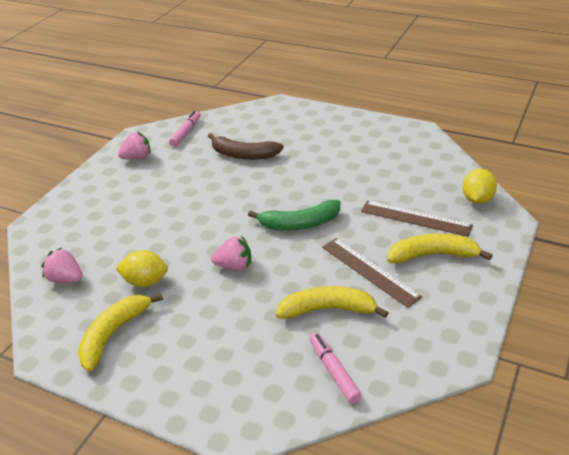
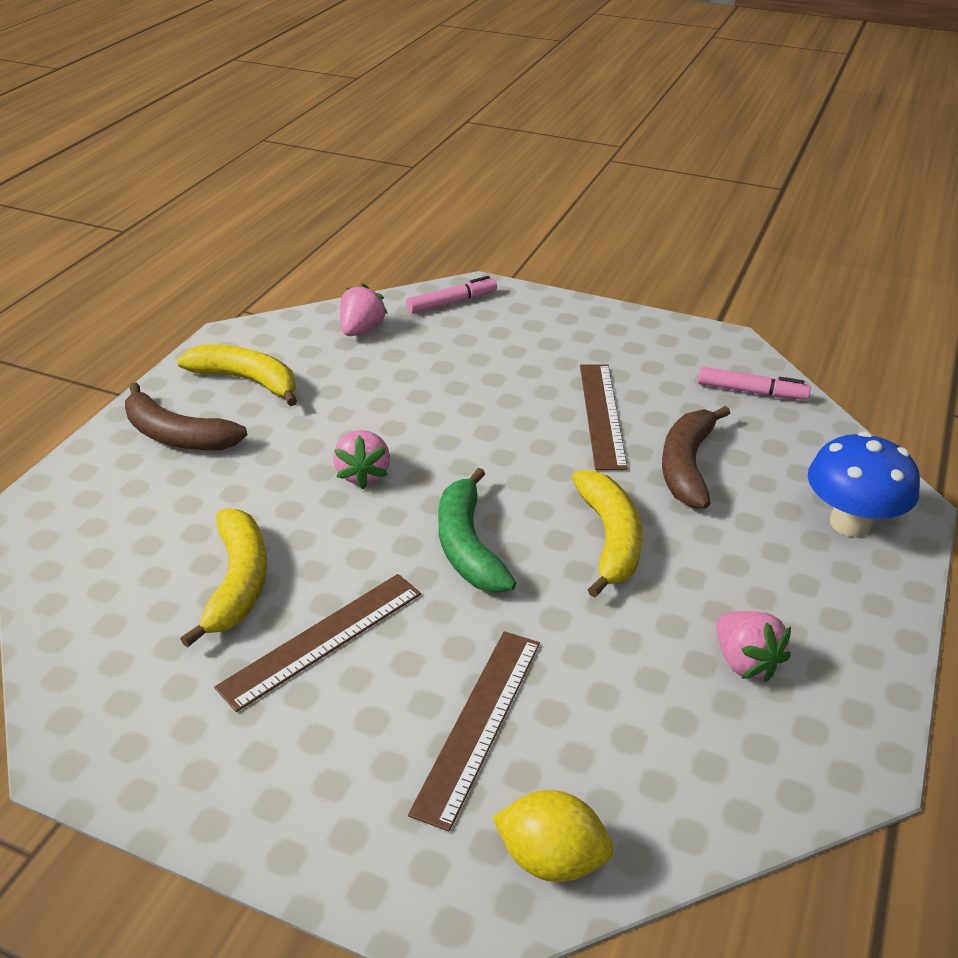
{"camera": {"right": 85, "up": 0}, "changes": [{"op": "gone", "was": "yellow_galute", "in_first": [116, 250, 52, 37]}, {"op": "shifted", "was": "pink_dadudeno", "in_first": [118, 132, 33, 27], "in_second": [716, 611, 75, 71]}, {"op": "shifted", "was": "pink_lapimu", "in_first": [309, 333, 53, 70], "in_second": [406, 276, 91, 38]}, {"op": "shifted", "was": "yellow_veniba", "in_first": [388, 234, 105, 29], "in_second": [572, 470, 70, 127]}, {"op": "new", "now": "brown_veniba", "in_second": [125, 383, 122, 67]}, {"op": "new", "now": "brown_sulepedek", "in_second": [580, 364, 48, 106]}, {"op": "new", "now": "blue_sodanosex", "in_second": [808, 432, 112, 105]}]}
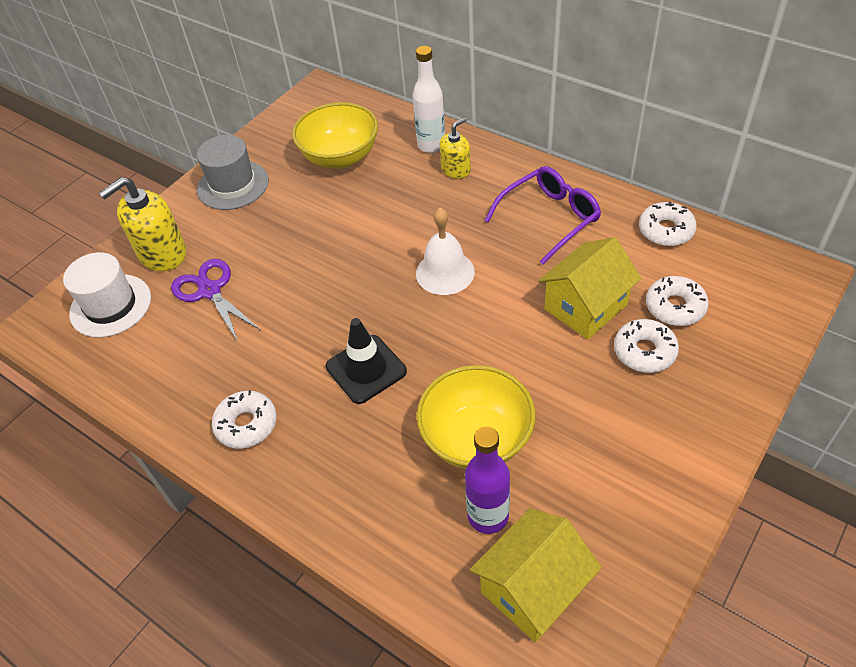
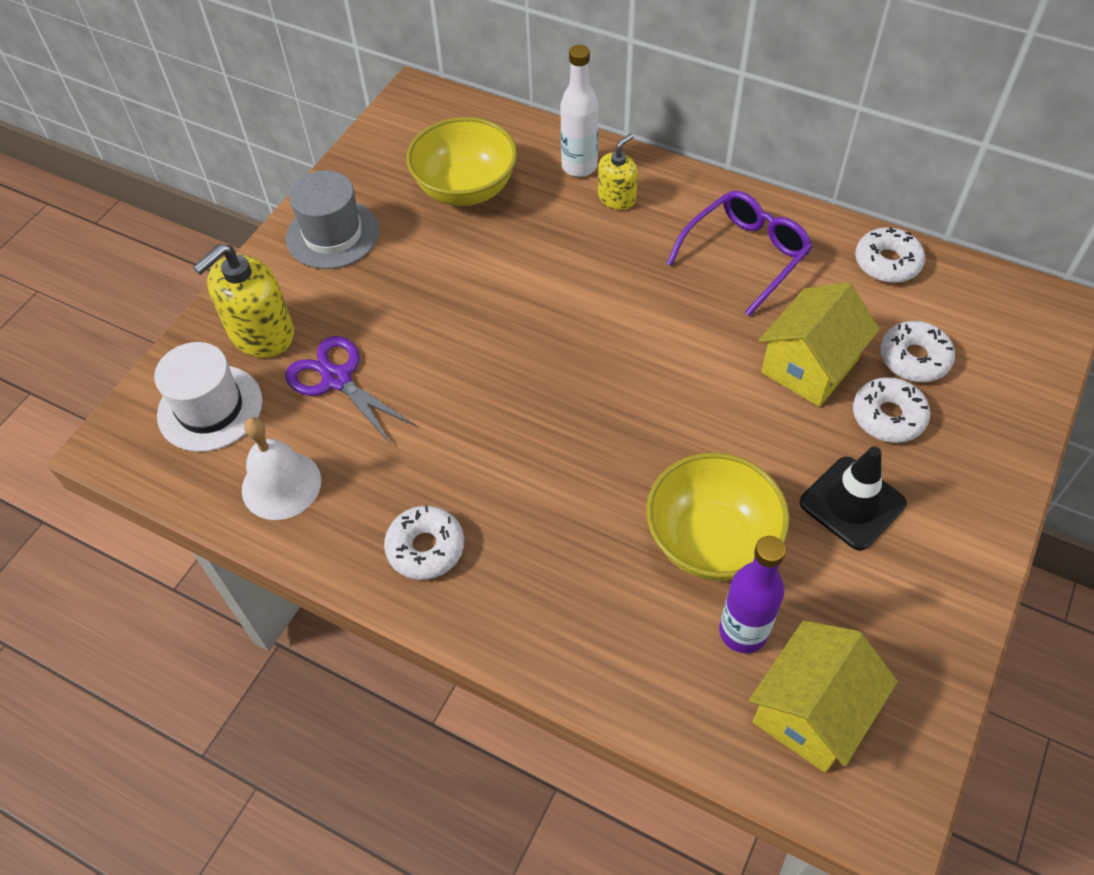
{"camera": {"right": -10, "up": 5}, "changes": [{"op": "shifted", "was": "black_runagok", "in_first": [326, 318, 81, 86], "in_second": [800, 447, 107, 103]}, {"op": "shifted", "was": "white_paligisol", "in_first": [416, 208, 59, 87], "in_second": [242, 417, 79, 103]}]}
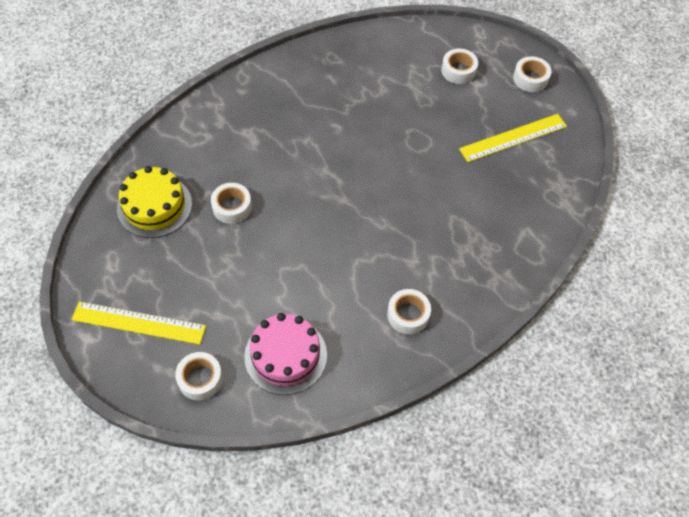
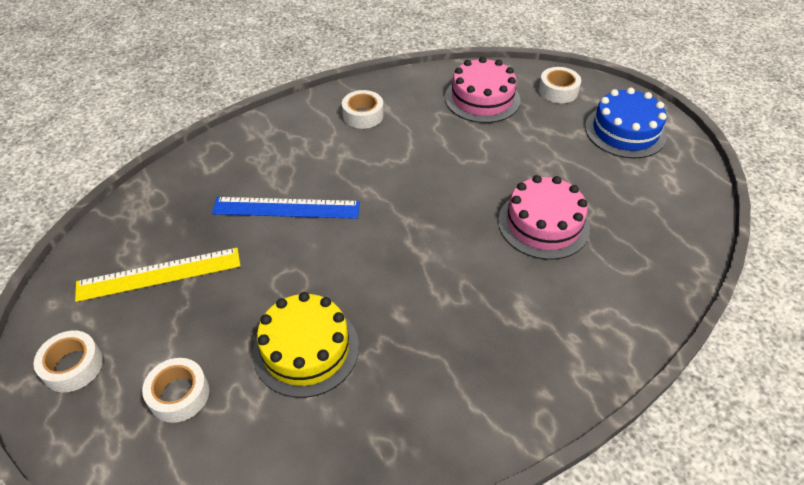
{"camera": {"right": -170, "up": -10}, "changes": [{"op": "swapped", "was": "yellow_sulepedek", "now": "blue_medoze", "in_first": [72, 302, 134, 43], "in_second": [585, 87, 82, 72]}, {"op": "shifted", "was": "yellow_medoze", "in_first": [117, 166, 75, 72], "in_second": [253, 292, 106, 106]}, {"op": "swapped", "was": "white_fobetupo", "now": "pink_medoze", "in_first": [211, 183, 41, 41], "in_second": [498, 175, 92, 85]}, {"op": "new", "now": "blue_sulepedek", "in_second": [212, 197, 148, 22]}]}
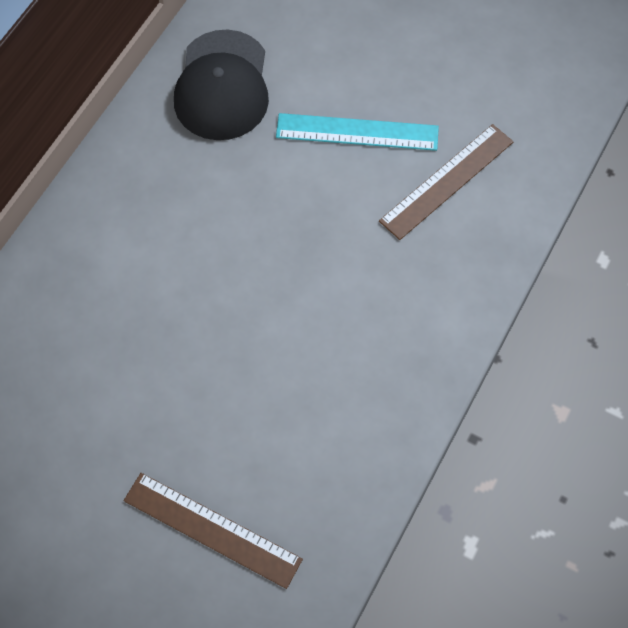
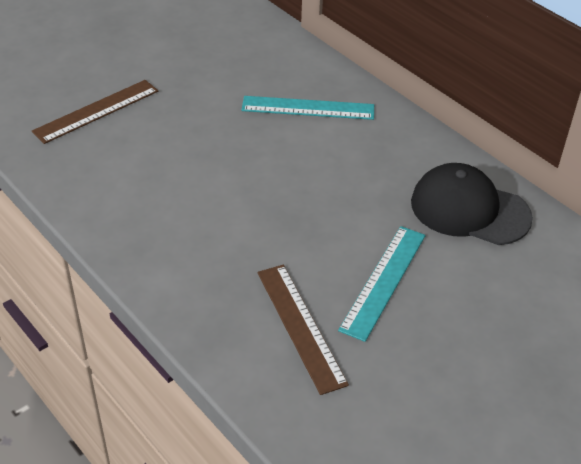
{"camera": {"right": 110, "up": -20}, "changes": [{"op": "new", "now": "turquoise_sulepedek", "in_second": [241, 96, 133, 24]}]}
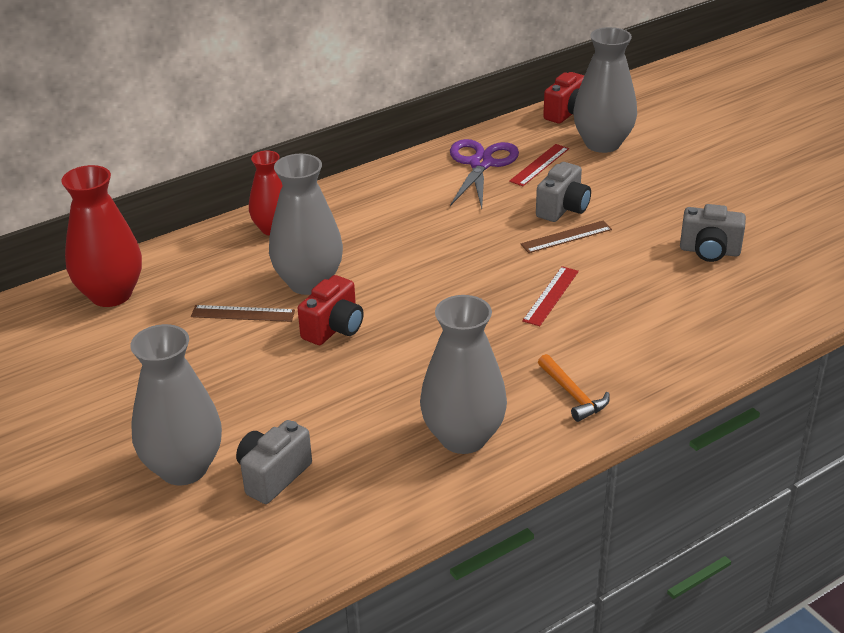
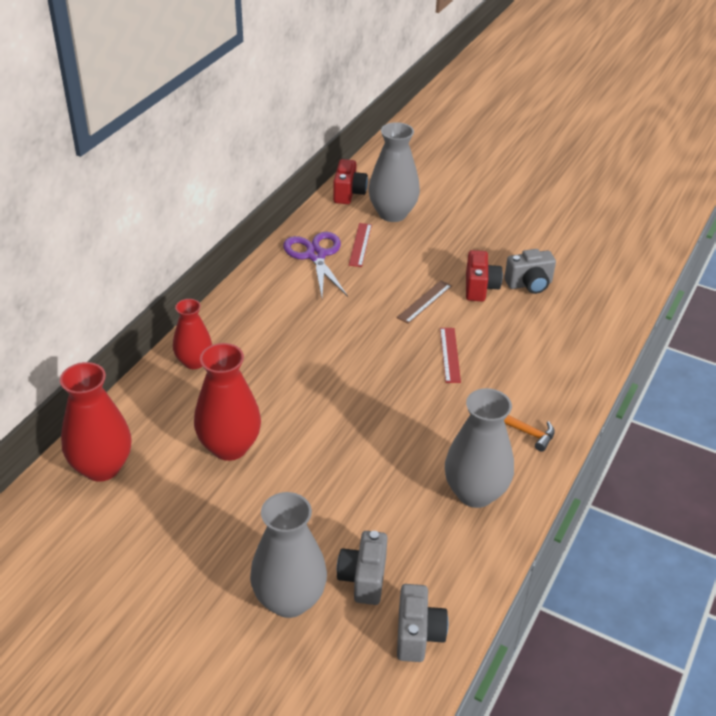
{"camera": {"right": -30, "up": 5}, "changes": [{"op": "swapped", "was": "brown_sulepedek", "now": "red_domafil", "in_first": [191, 305, 104, 17], "in_second": [194, 343, 67, 118]}, {"op": "gone", "was": "grey_domafil", "in_first": [269, 154, 74, 141]}, {"op": "shifted", "was": "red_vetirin", "in_first": [298, 275, 66, 70], "in_second": [466, 250, 37, 51]}, {"op": "shifted", "was": "grey_vetirin", "in_first": [536, 162, 55, 60], "in_second": [397, 584, 51, 78]}]}
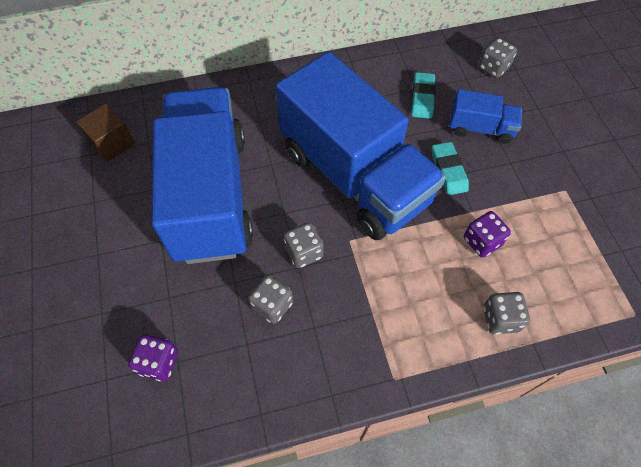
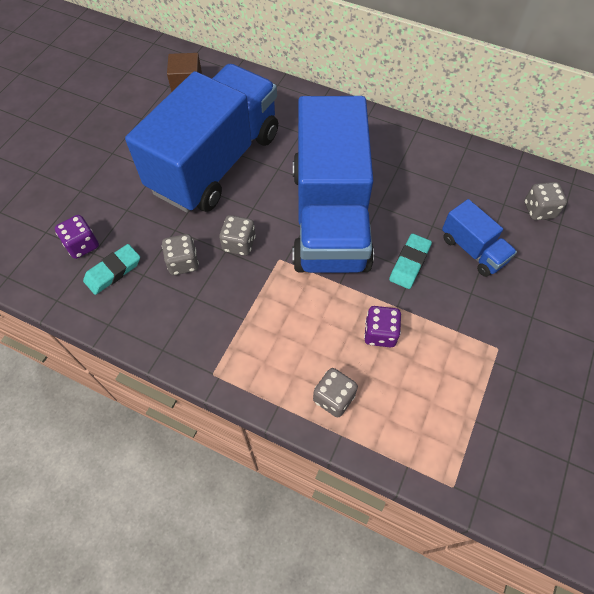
{"camera": {"right": 40, "up": 0}, "changes": [{"op": "shifted", "was": "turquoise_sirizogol", "in_first": [411, 72, 25, 47], "in_second": [83, 244, 57, 51]}]}
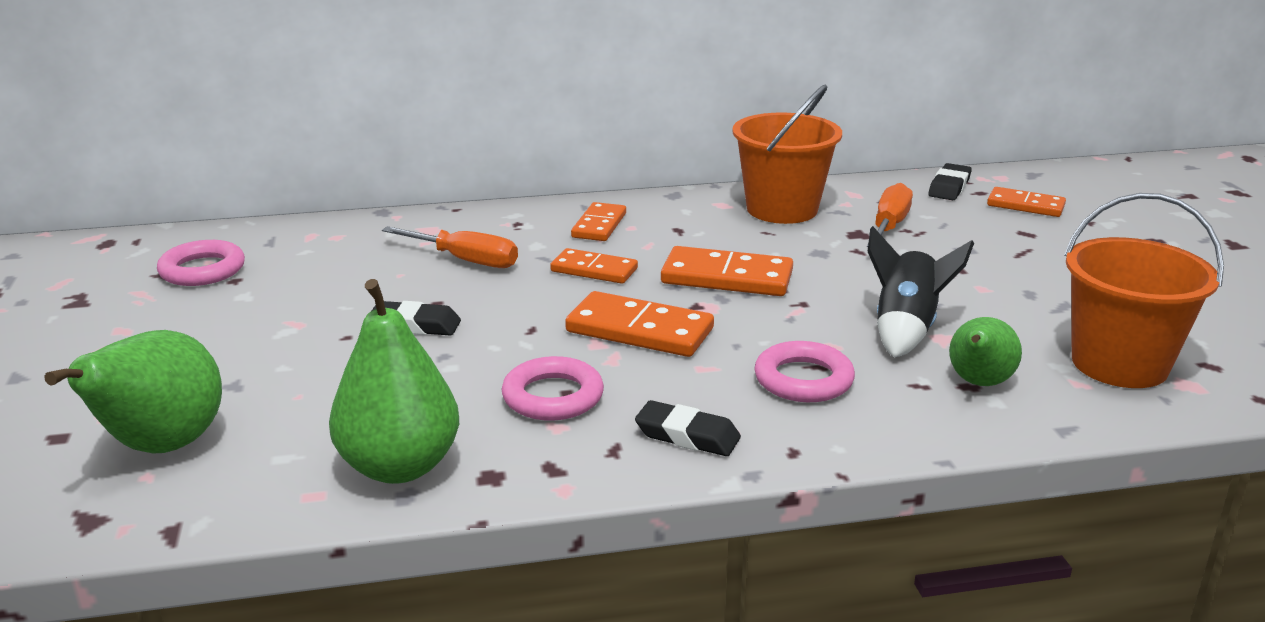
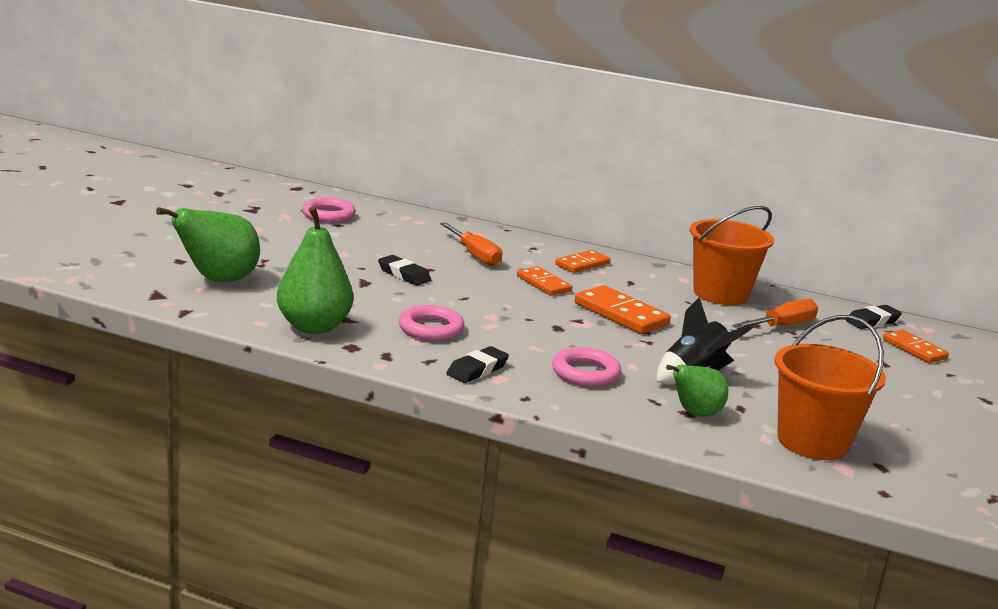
{"camera": {"right": 30, "up": -5}, "changes": [{"op": "gone", "was": "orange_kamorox", "in_first": [565, 291, 149, 66]}, {"op": "rotated", "was": "black_sirizogol", "in_first": [635, 400, 106, 56], "in_second": [447, 346, 62, 37], "clockwise": 75}]}
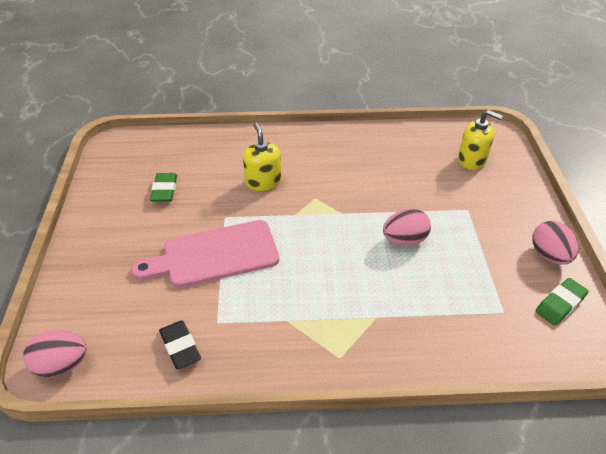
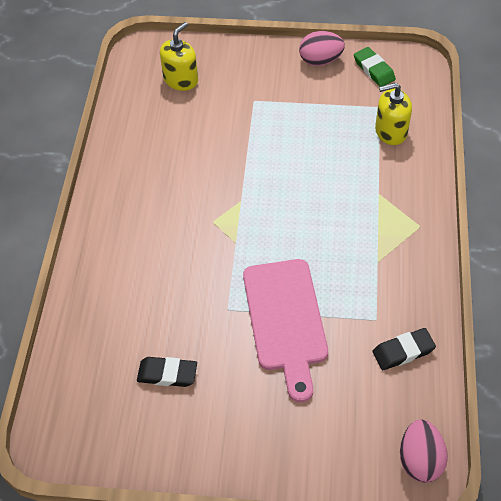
{"camera": {"right": -80, "up": 10}, "changes": [{"op": "repainted", "was": "green_sirizogol", "now": "black_sirizogol", "in_first": [150, 173, 27, 29], "in_second": [137, 357, 60, 30]}, {"op": "shifted", "was": "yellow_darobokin", "in_first": [243, 123, 38, 68], "in_second": [375, 83, 37, 62]}, {"op": "gone", "was": "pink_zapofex", "in_first": [383, 208, 48, 38]}]}
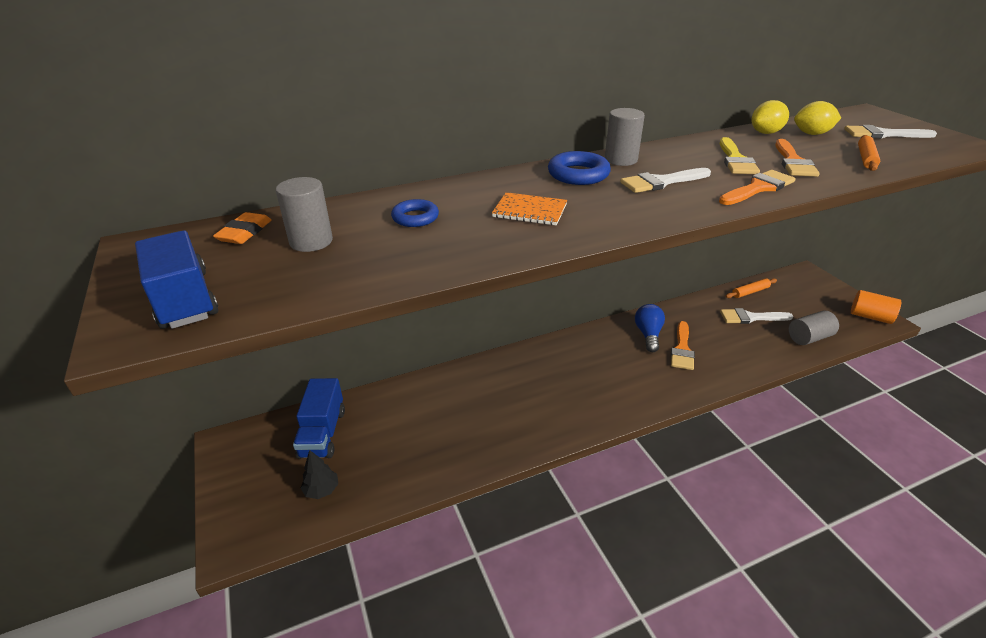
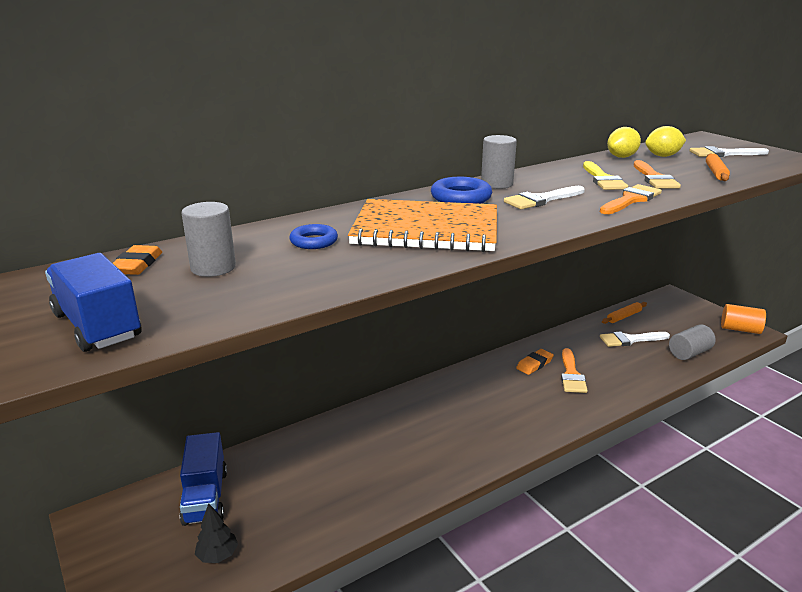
{"camera": {"right": -10, "up": -10}, "changes": [{"op": "scaled", "was": "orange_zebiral", "in_first": [492, 192, 75, 34], "in_second": [348, 199, 149, 53], "ratio": 2.14}, {"op": "swapped", "was": "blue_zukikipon", "now": "orange_sirizogol", "in_first": [635, 304, 30, 48], "in_second": [516, 349, 38, 26]}]}
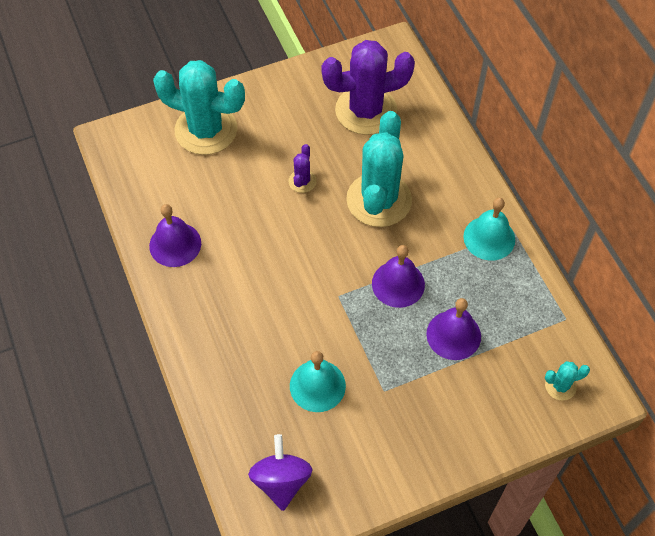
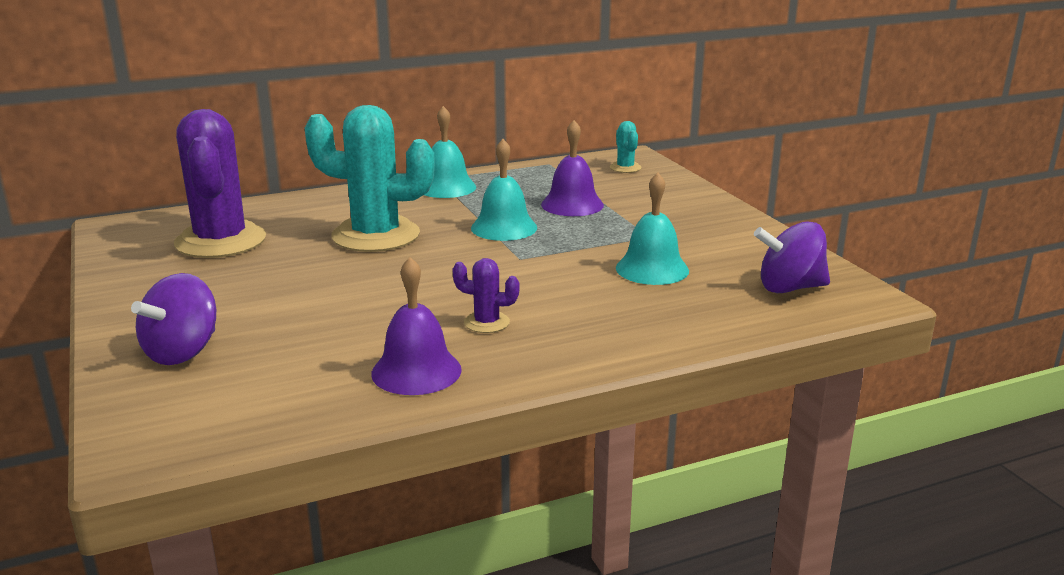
{"camera": {"right": -90, "up": -35}, "changes": [{"op": "swapped", "was": "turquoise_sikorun", "now": "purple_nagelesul", "in_first": [153, 60, 92, 95], "in_second": [131, 273, 85, 92]}, {"op": "shifted", "was": "purple_sikorun", "in_first": [288, 144, 29, 49], "in_second": [452, 258, 68, 75]}, {"op": "repainted", "was": "purple_paligisol", "now": "turquoise_paligisol", "in_first": [372, 245, 53, 63], "in_second": [471, 139, 66, 102]}]}
